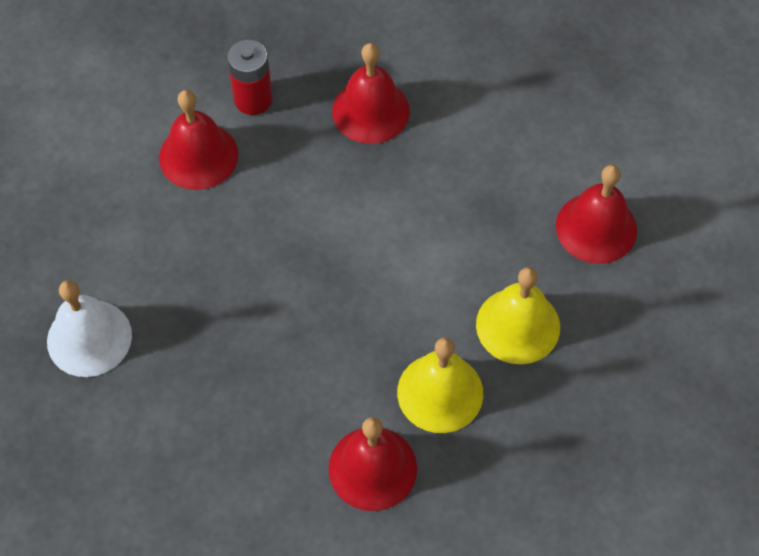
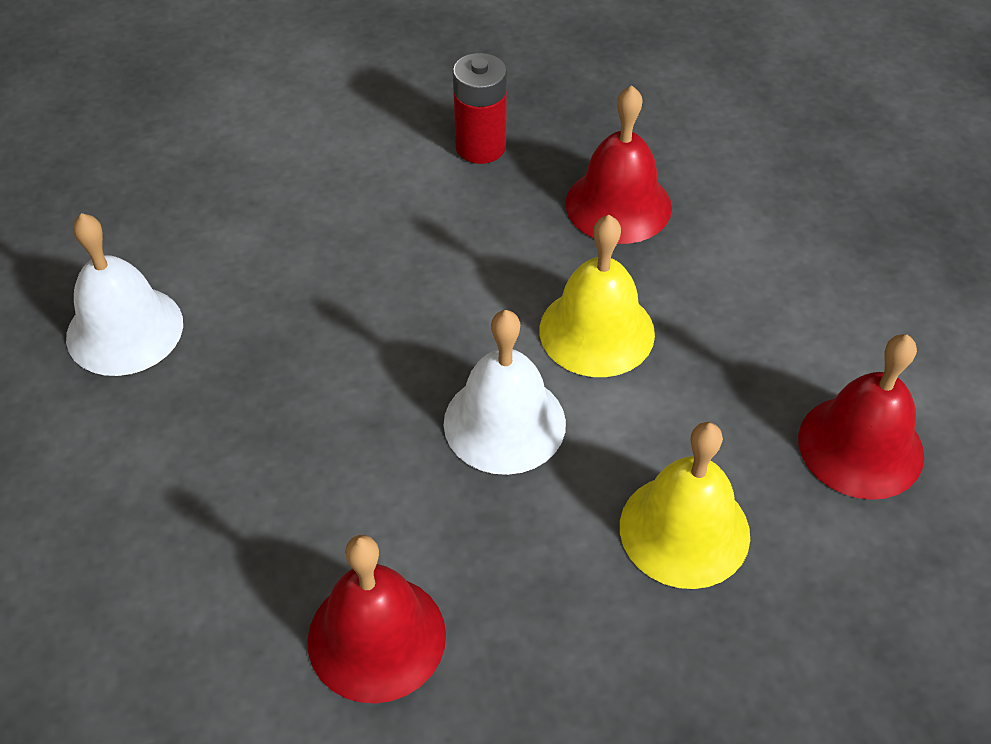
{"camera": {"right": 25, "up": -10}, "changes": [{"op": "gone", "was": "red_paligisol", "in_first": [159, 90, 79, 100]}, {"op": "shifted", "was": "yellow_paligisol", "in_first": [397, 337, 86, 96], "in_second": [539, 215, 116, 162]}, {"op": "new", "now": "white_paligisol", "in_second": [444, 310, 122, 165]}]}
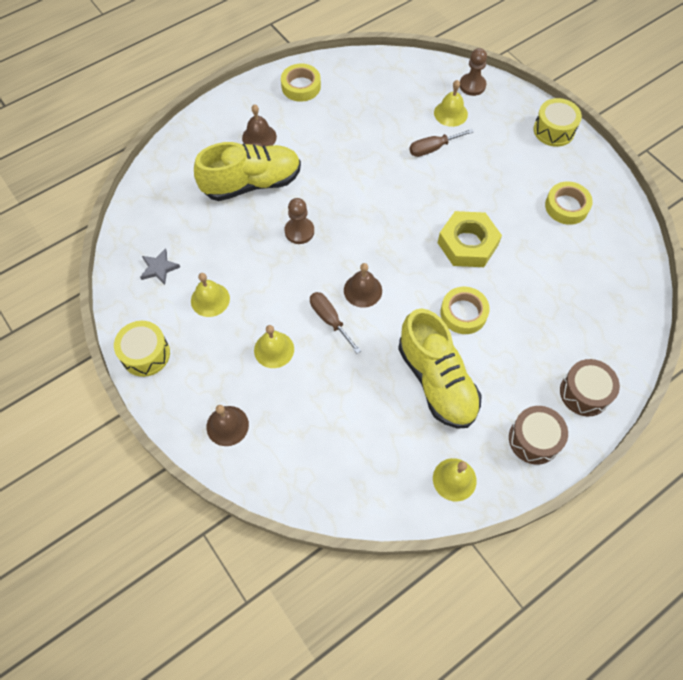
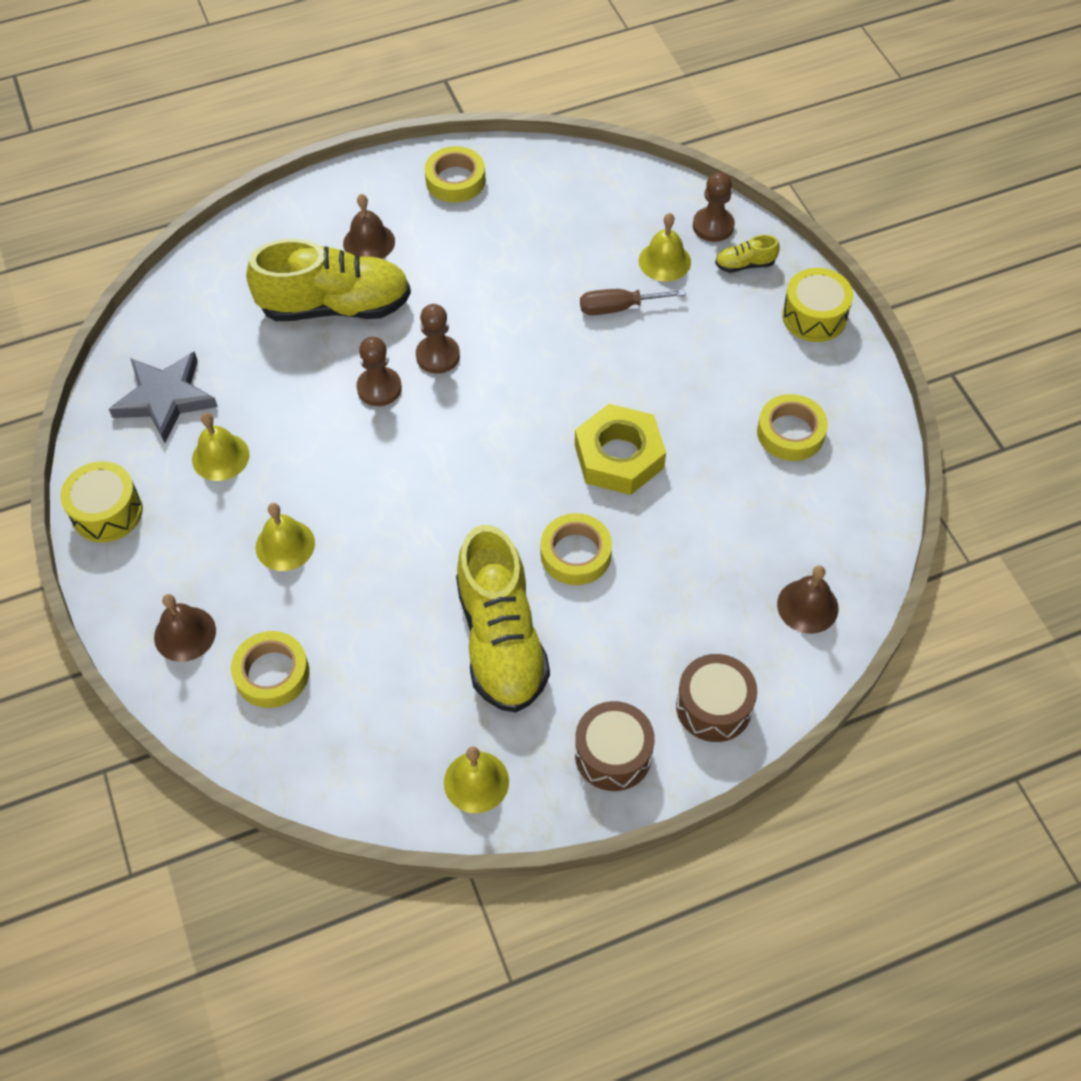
{"camera": {"right": 15, "up": -5}, "changes": [{"op": "scaled", "was": "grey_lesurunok", "in_first": [140, 248, 40, 37], "in_second": [109, 351, 109, 92], "ratio": 1.78}, {"op": "gone", "was": "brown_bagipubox", "in_first": [310, 292, 51, 62]}, {"op": "shifted", "was": "brown_paligisol", "in_first": [344, 263, 38, 45], "in_second": [777, 566, 62, 68]}, {"op": "new", "now": "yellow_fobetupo", "in_second": [231, 631, 78, 77]}, {"op": "new", "now": "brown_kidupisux", "in_second": [416, 304, 44, 70]}, {"op": "new", "now": "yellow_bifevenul", "in_second": [715, 235, 65, 38]}]}
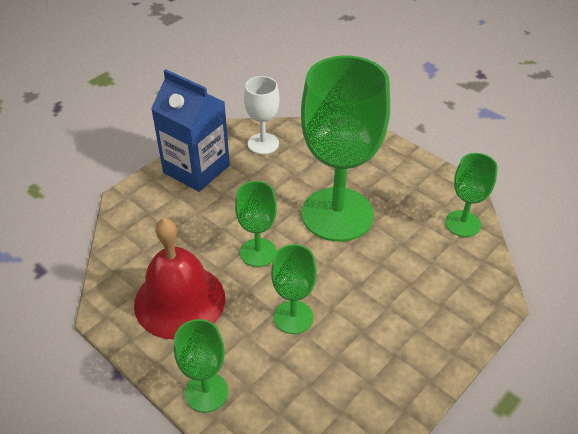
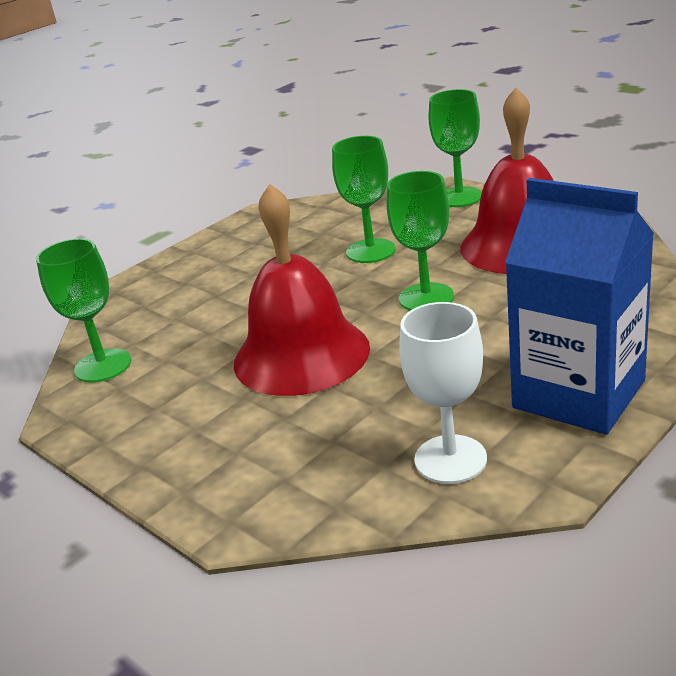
{"camera": {"right": -175, "up": -15}, "changes": [{"op": "swapped", "was": "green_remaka", "now": "red_paligisol", "in_first": [301, 56, 89, 186], "in_second": [234, 184, 136, 212]}]}
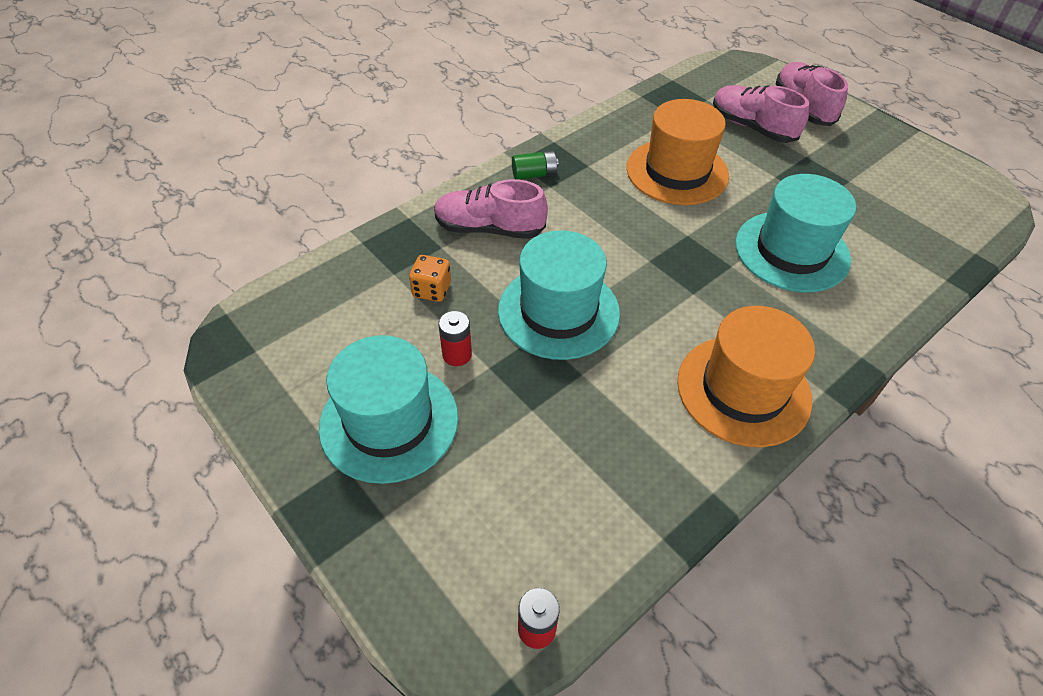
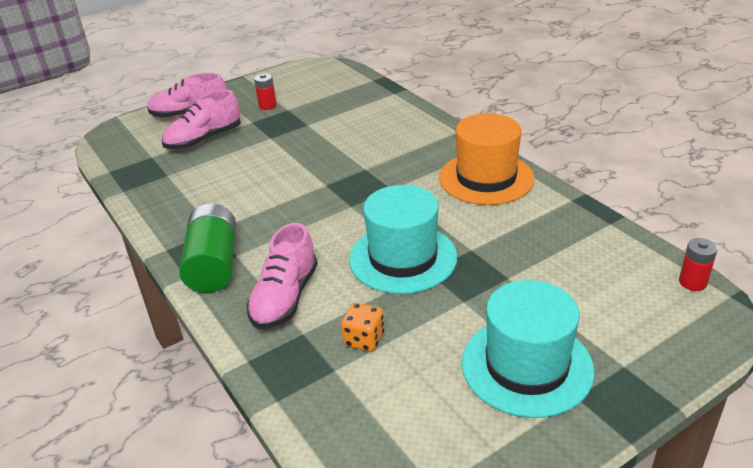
{"camera": {"right": -80, "up": -15}, "changes": [{"op": "shifted", "was": "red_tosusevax", "in_first": [438, 311, 34, 55], "in_second": [254, 73, 23, 37]}, {"op": "scaled", "was": "green_tosusevax", "in_first": [512, 151, 47, 29], "in_second": [179, 203, 57, 90], "ratio": 1.96}, {"op": "gone", "was": "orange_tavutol", "in_first": [627, 99, 102, 106]}, {"op": "gone", "was": "turquoise_tavutol", "in_first": [735, 174, 121, 119]}]}
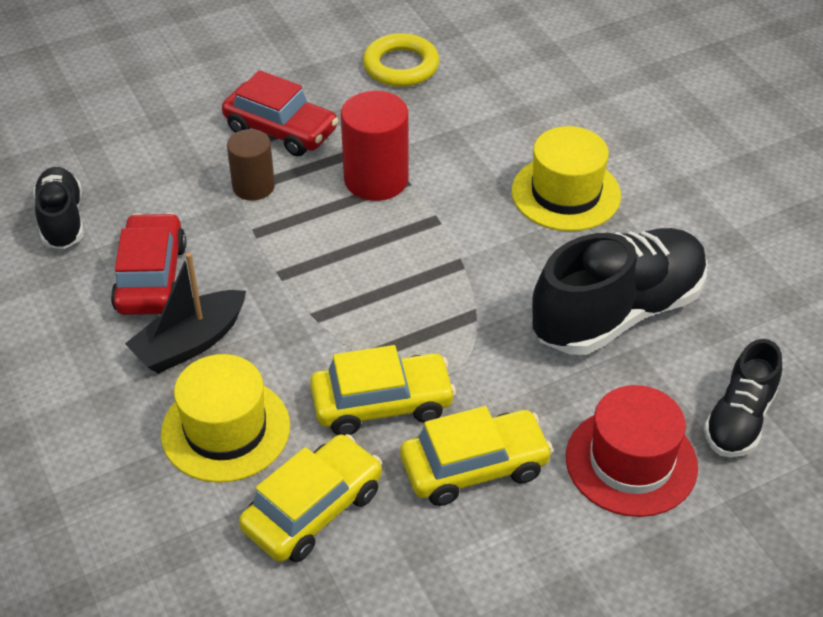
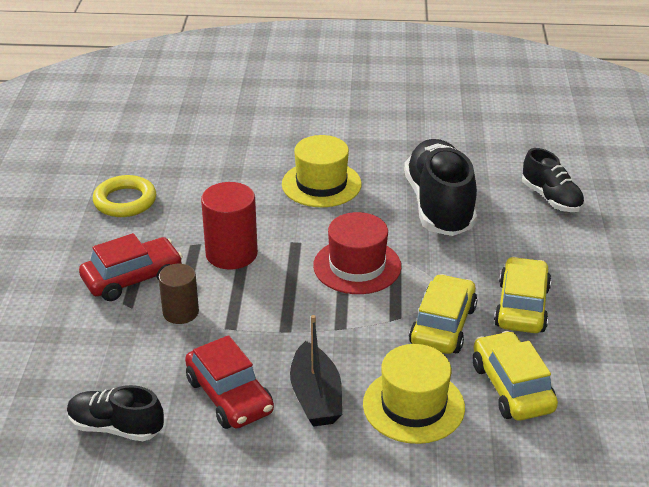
{"camera": {"right": -60, "up": -10}, "changes": [{"op": "rotated", "was": "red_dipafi", "in_first": [111, 213, 75, 102], "in_second": [185, 335, 89, 94], "clockwise": -150}, {"op": "shifted", "was": "red_tavutol", "in_first": [566, 385, 132, 132], "in_second": [313, 212, 88, 82]}]}
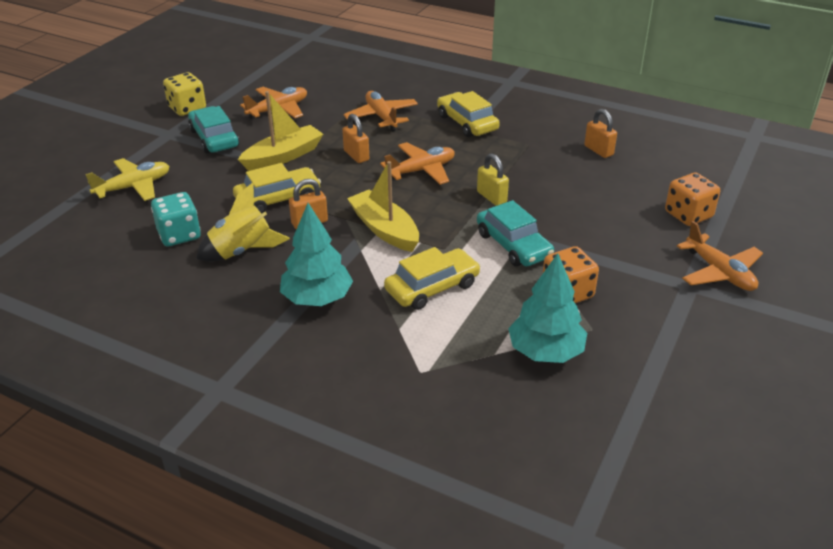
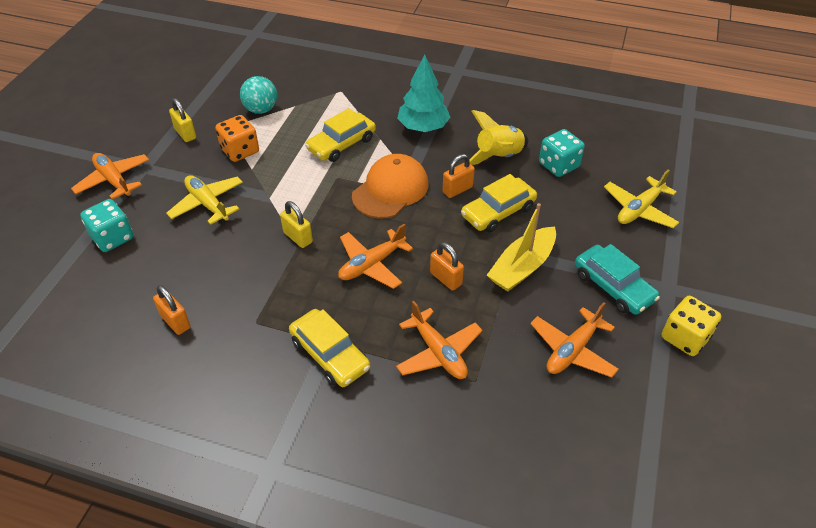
{"camera": {"right": 170, "up": 10}, "changes": [{"op": "swapped", "was": "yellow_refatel", "now": "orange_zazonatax", "in_first": [347, 161, 72, 91], "in_second": [352, 154, 76, 64]}, {"op": "gone", "was": "turquoise_dipafi", "in_first": [477, 200, 77, 67]}, {"op": "swapped", "was": "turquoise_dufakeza", "now": "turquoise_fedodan", "in_first": [508, 253, 79, 110], "in_second": [240, 76, 37, 38]}, {"op": "repainted", "was": "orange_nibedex", "now": "turquoise_nibedex", "in_first": [665, 173, 55, 53], "in_second": [80, 199, 54, 53]}, {"op": "new", "now": "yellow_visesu", "in_second": [166, 175, 77, 50]}, {"op": "new", "now": "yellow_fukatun", "in_second": [169, 98, 27, 44]}]}
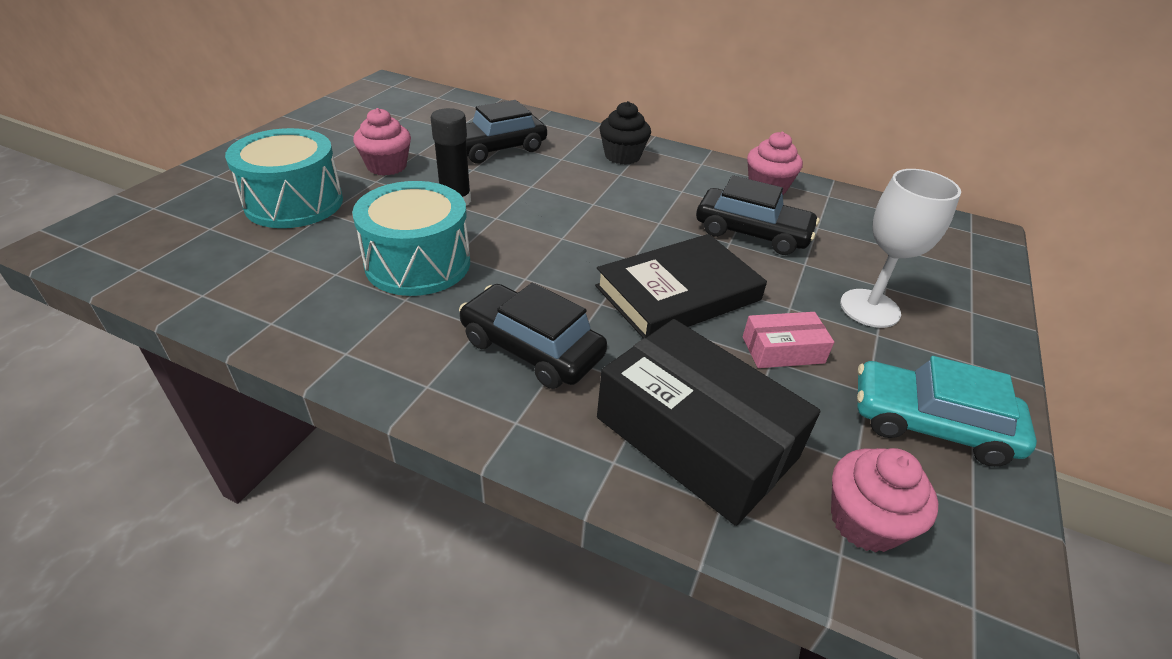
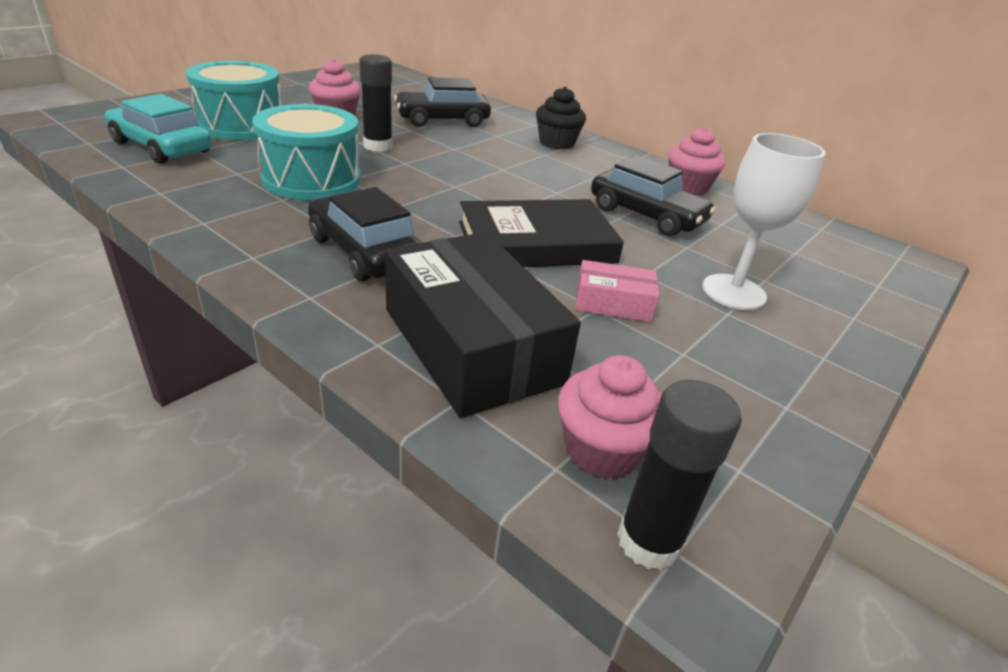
{"camera": {"right": 15, "up": -5}, "changes": [{"op": "shifted", "was": "turquoise_dipafi", "in_first": [857, 356, 180, 111], "in_second": [105, 94, 107, 70]}, {"op": "new", "now": "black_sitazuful", "in_second": [617, 380, 125, 190]}]}
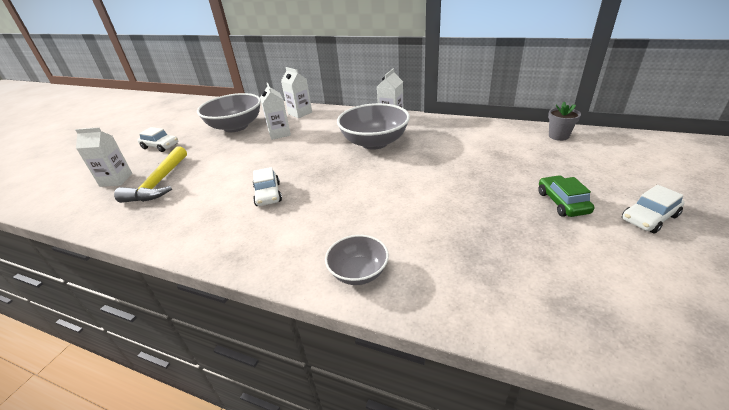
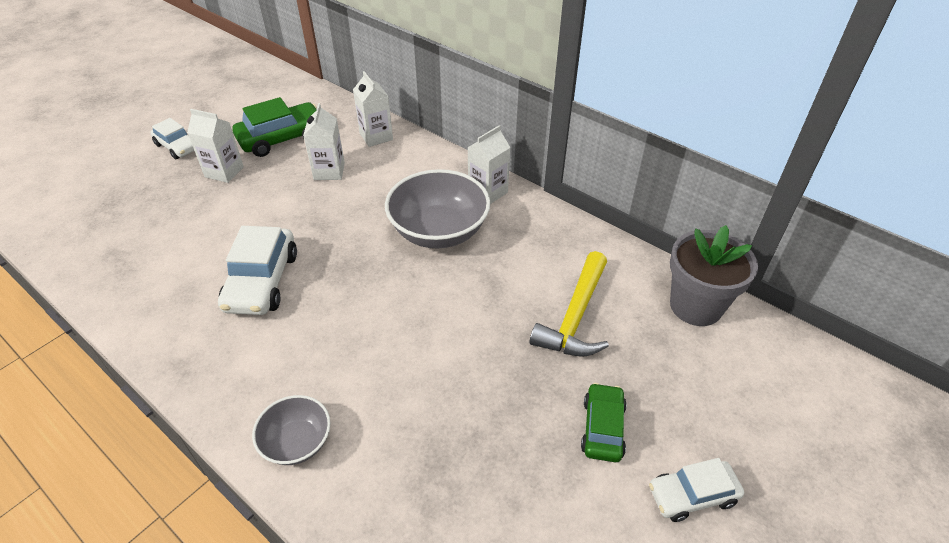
{"camera": {"right": 15, "up": 10}, "changes": [{"op": "shifted", "was": "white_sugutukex", "in_first": [75, 127, 57, 60], "in_second": [187, 109, 57, 74]}, {"op": "shifted", "was": "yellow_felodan", "in_first": [114, 146, 73, 57], "in_second": [529, 251, 80, 106]}, {"op": "swapped", "was": "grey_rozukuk", "now": "green_dipafi", "in_first": [197, 93, 64, 39], "in_second": [232, 97, 85, 60]}, {"op": "scaled", "was": "white_dipafi", "in_first": [253, 167, 29, 39], "in_second": [218, 226, 79, 89], "ratio": 1.61}, {"op": "scaled", "was": "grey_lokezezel", "in_first": [548, 102, 33, 39], "in_second": [670, 225, 88, 101], "ratio": 1.8}]}
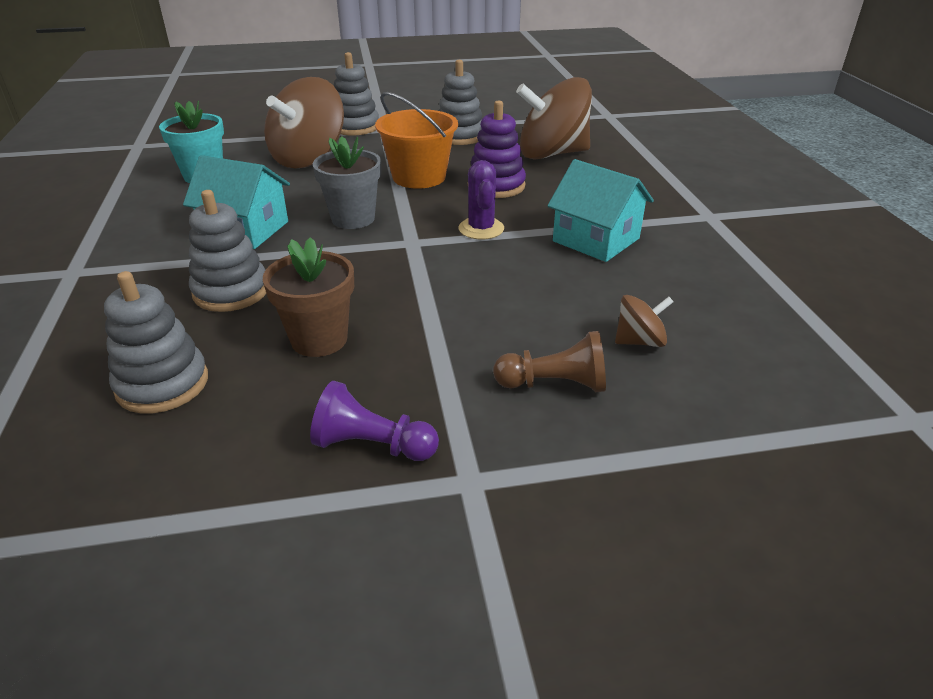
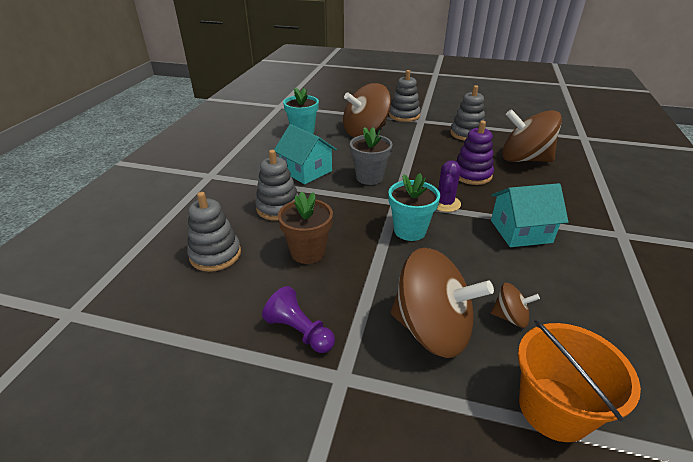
{"camera": {"right": 25, "up": 0}, "changes": [{"op": "shifted", "was": "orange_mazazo", "in_first": [375, 92, 83, 97], "in_second": [518, 320, 123, 122]}, {"op": "swapped", "was": "brown_kidupisux", "now": "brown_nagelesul", "in_first": [493, 331, 113, 61], "in_second": [391, 248, 103, 110]}, {"op": "rotated", "was": "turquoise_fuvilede", "in_first": [548, 159, 106, 103], "in_second": [491, 183, 77, 64], "clockwise": -75}, {"op": "new", "now": "turquoise_lokezezel", "in_second": [388, 173, 52, 68]}]}
